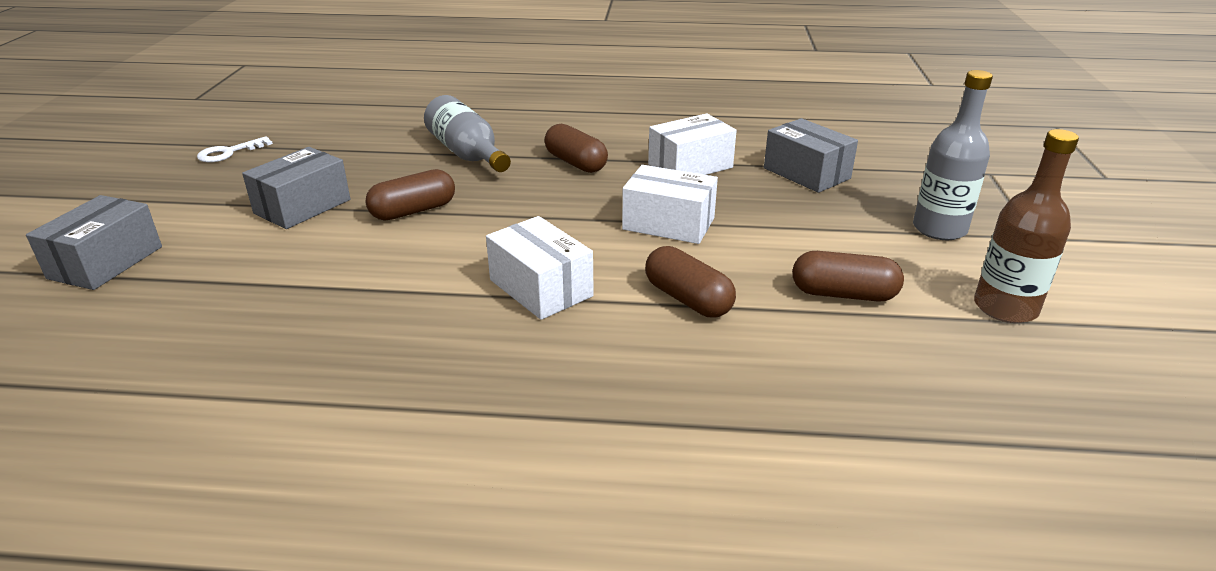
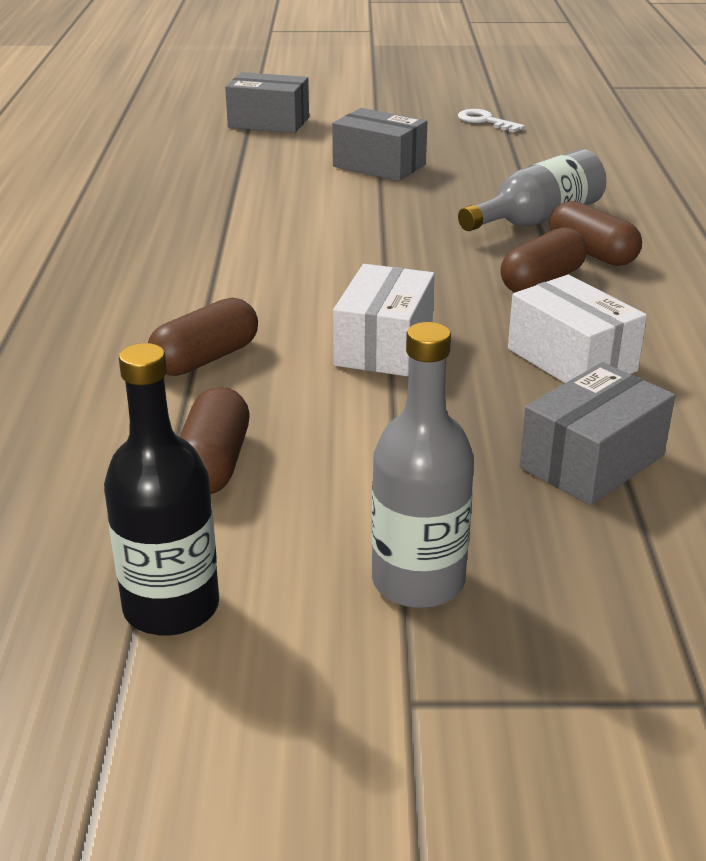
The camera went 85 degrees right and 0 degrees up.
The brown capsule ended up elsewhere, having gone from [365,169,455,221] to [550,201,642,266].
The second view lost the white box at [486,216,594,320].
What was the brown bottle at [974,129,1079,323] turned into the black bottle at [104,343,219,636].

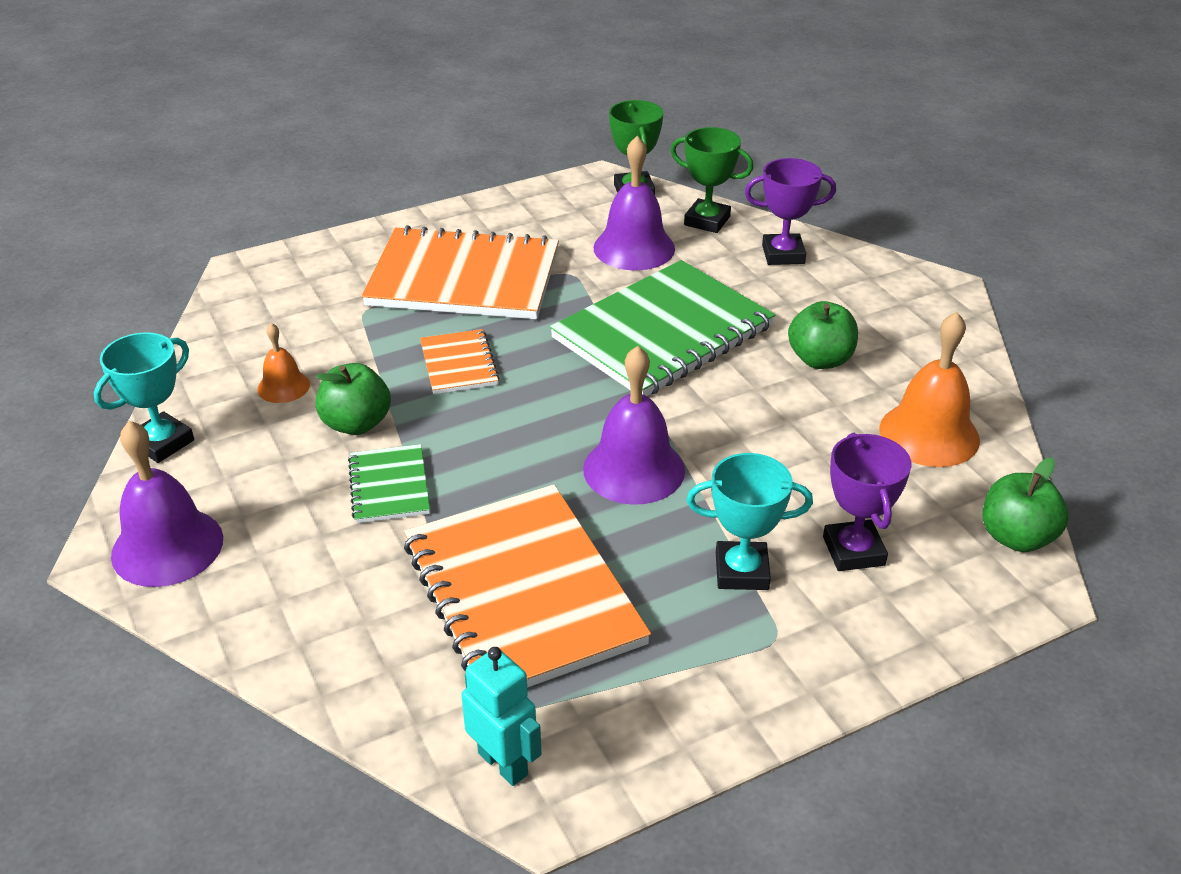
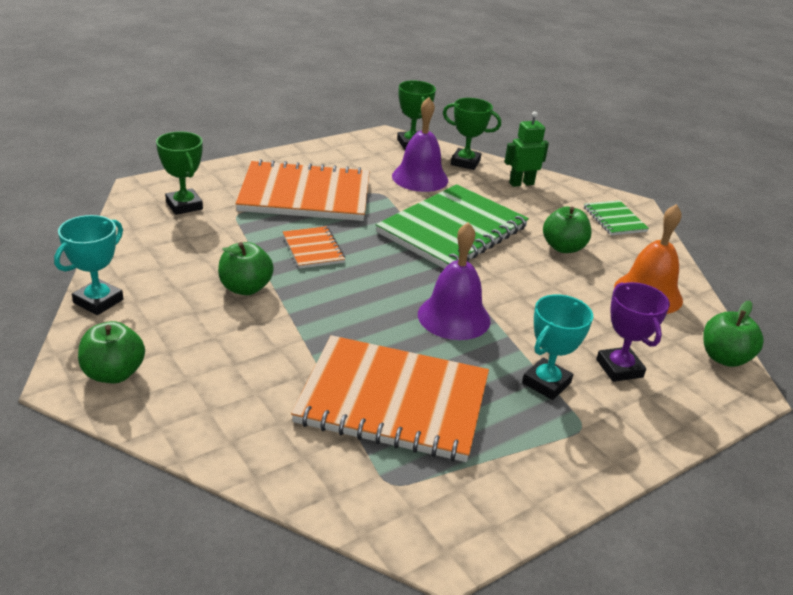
The camera went 10 degrees left and 5 degrees down.
Where the purple bell stood at [111,421,223,587], the green apple came to stand at [78,321,145,383].
The second view lost the orange bell at [257,323,310,403].
The green notebook ended up elsewhere, having gone from [348,444,430,523] to [584,200,649,235].
The orange notebook at [404,484,651,688] ended up facing another way, 45 degrees counterclockwise from before.
The second view lost the turquoise robot at [461,647,542,786].
The turquoise trophy at [687,453,813,590] ended up facing another way, 45 degrees counterclockwise from before.
Where the purple trophy stood at [745,158,836,265], the green robot came to stand at [504,112,549,187].
The second view gained the green trophy at [156,131,203,215].

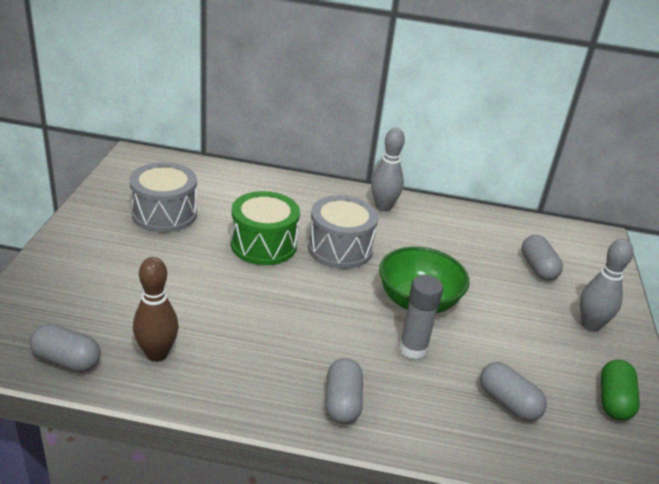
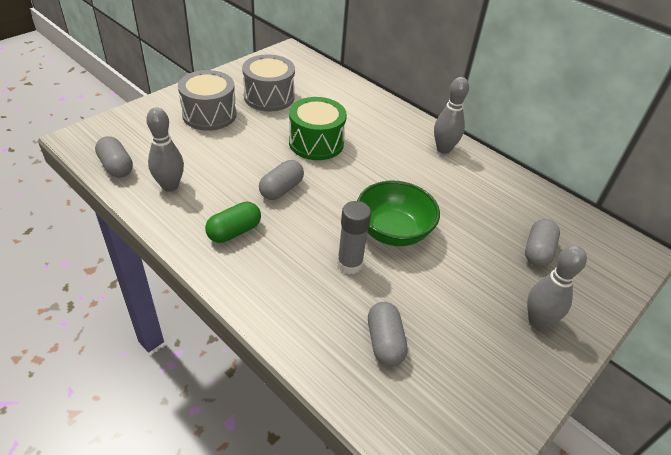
The camera went 35 degrees right and 10 degrees up.
What was the brown bowling pin at [133,257,179,362] turned into the grey bowling pin at [146,107,184,192].
The grey drum ended up elsewhere, having gone from [308,195,378,269] to [178,70,236,131].
The grey capsule ended up elsewhere, having gone from [326,358,363,424] to [259,160,304,200].
The green capsule ended up elsewhere, having gone from [601,360,640,421] to [205,202,261,243].

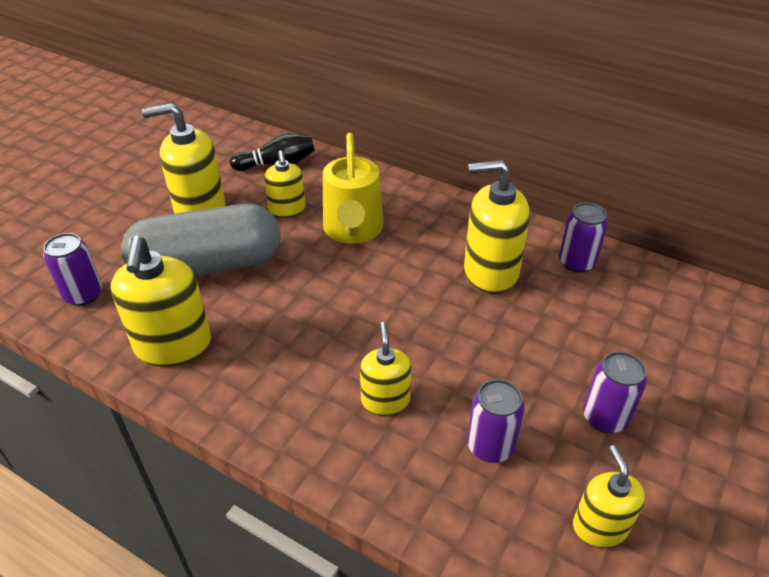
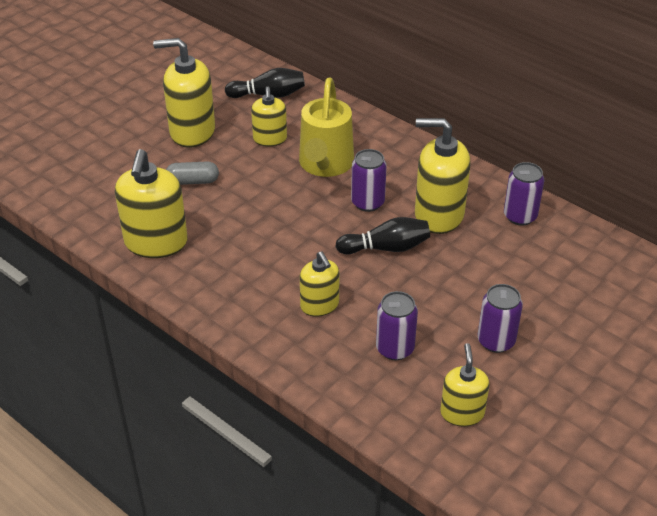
The camera went 10 degrees right and 0 degrees up.
The purple can ended up elsewhere, having gone from [43,233,102,306] to [351,149,387,212].
The size of the grey capsule at [121,204,281,276] changed by a factor of 0.40.
The yellow soap dispenser at [360,322,411,416] ended up facing another way, 150 degrees clockwise from before.
The second view gained the black bowling pin at [336,217,430,255].

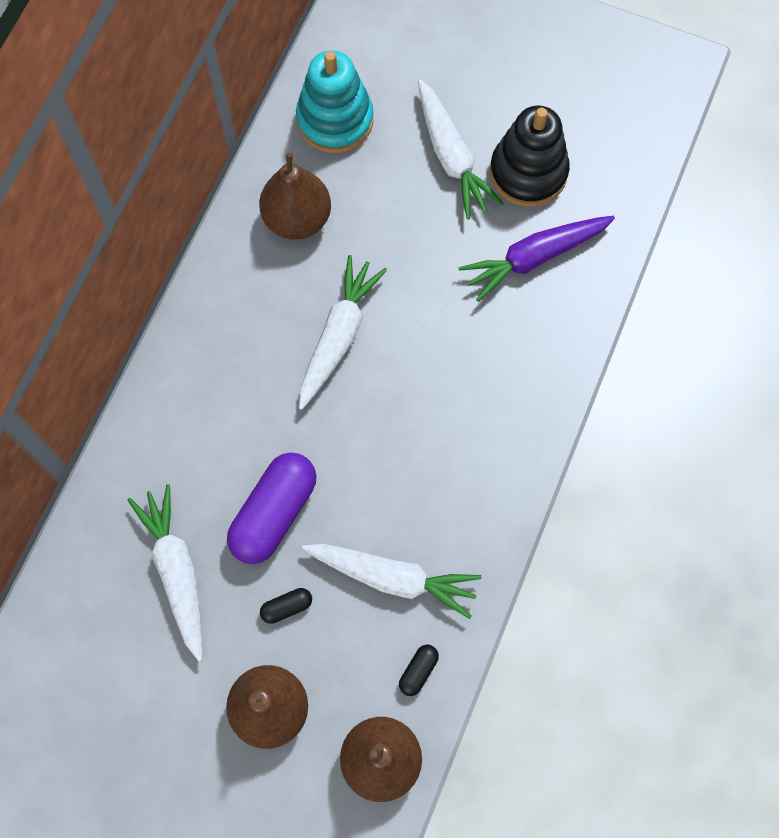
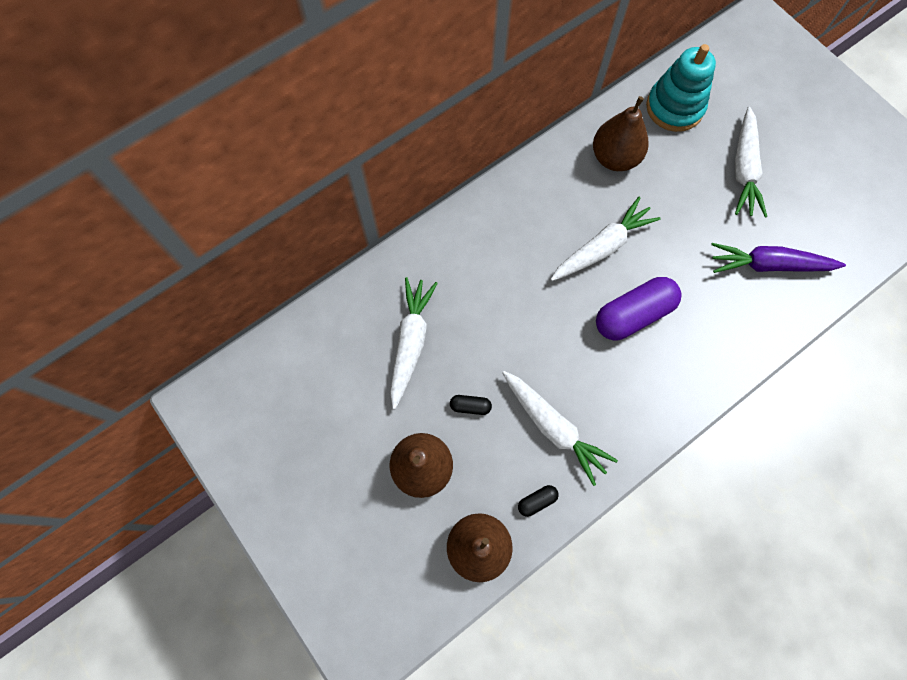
The camera went 30 degrees right and 0 degrees up.
The purple capsule ended up elsewhere, having gone from [227,453,317,564] to [596,277,682,340].
The second view lost the black stacking toy at [490,106,570,207].

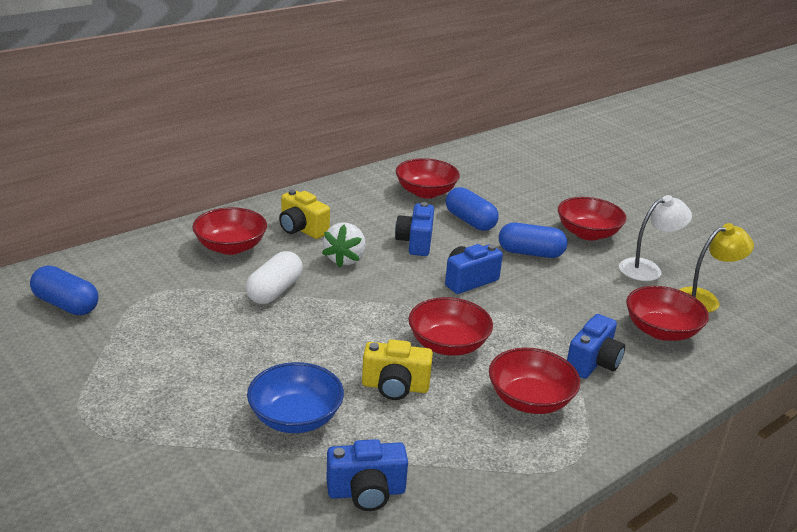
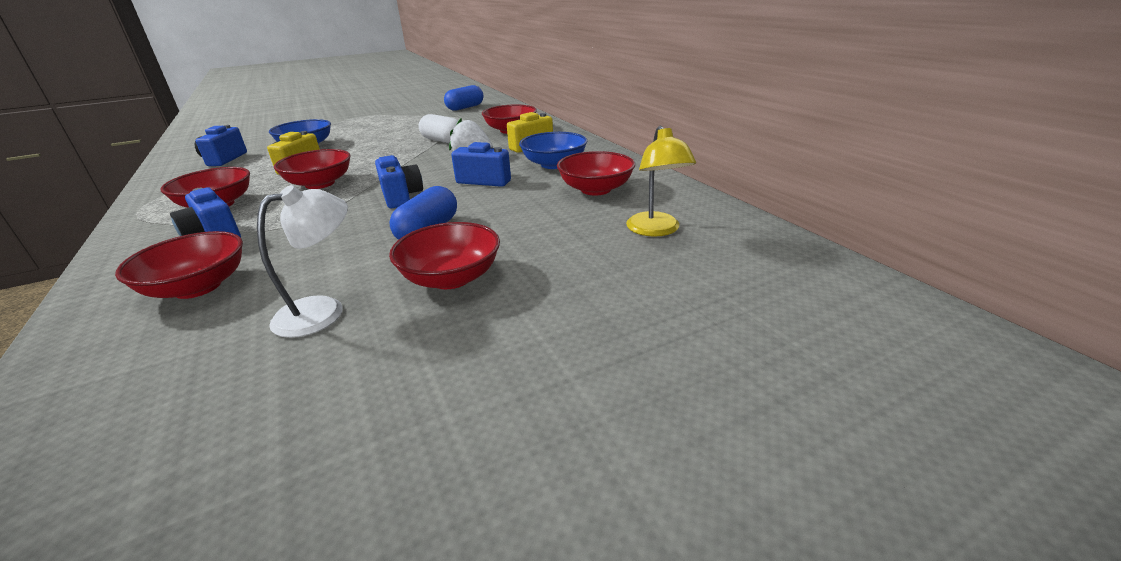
The camera went 105 degrees right and 0 degrees up.
The second view lost the blue capsule at [446,187,499,231].
The white lamp at [619,195,692,281] ended up facing another way, 120 degrees counterclockwise from before.
The yellow lamp ended up elsewhere, having gone from [679,223,754,313] to [626,126,696,237].
The second view gained the blue bowl at [519,132,587,169].

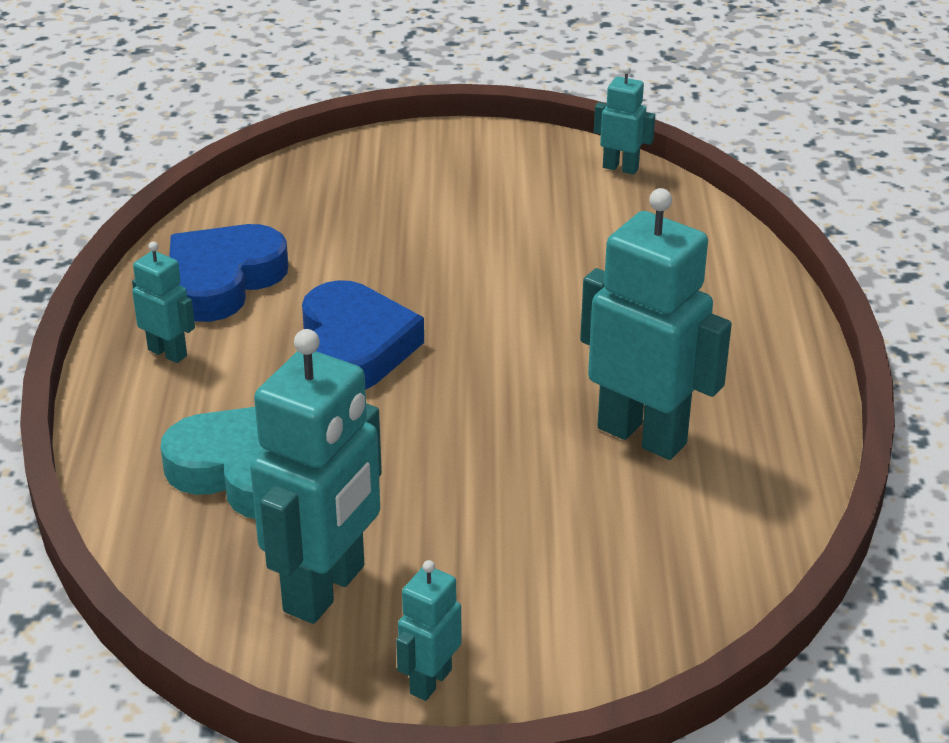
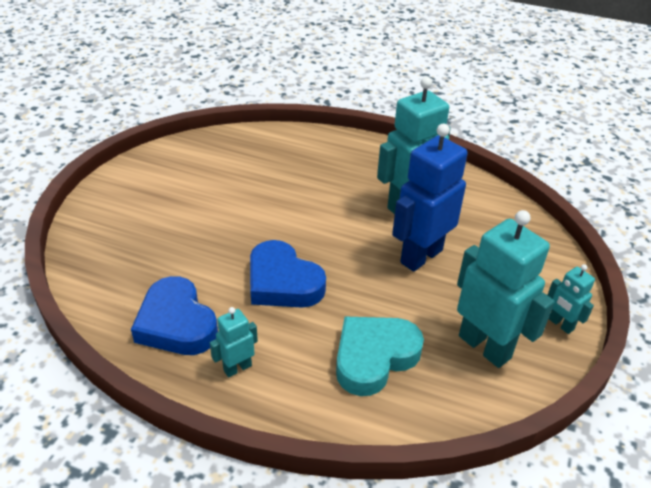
The camera went 70 degrees left and 5 degrees up.
The blue heart at [302,280,424,390] ended up facing another way, 150 degrees counterclockwise from before.
The second view lost the turquoise robot at [594,66,655,175].
The second view gained the blue robot at [392,124,468,272].

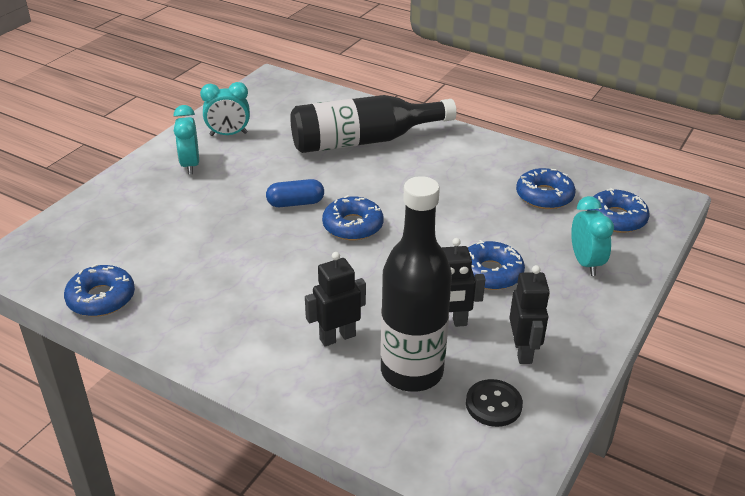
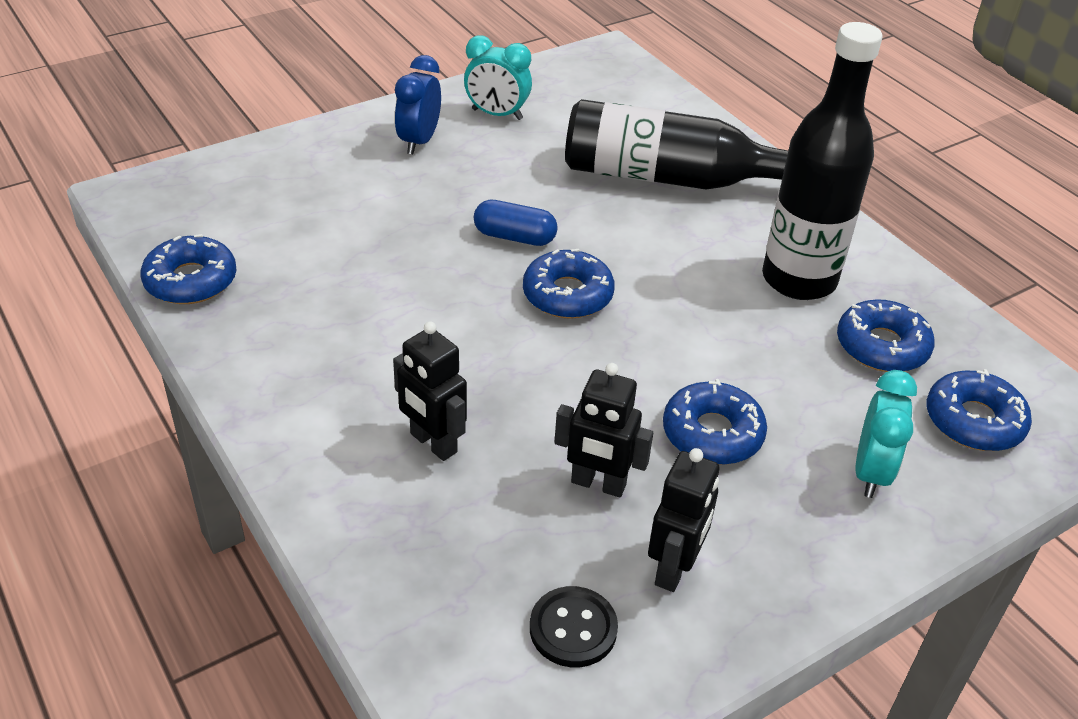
The camera went 25 degrees right and 5 degrees up.
What was the turquoise clock at [174,105,199,175] turned into the blue clock at [395,55,441,154].
The black robot at [305,252,366,347] ended up facing another way, 135 degrees counterclockwise from before.
The black bottle ended up elsewhere, having gone from [381,176,452,392] to [762,22,882,300].

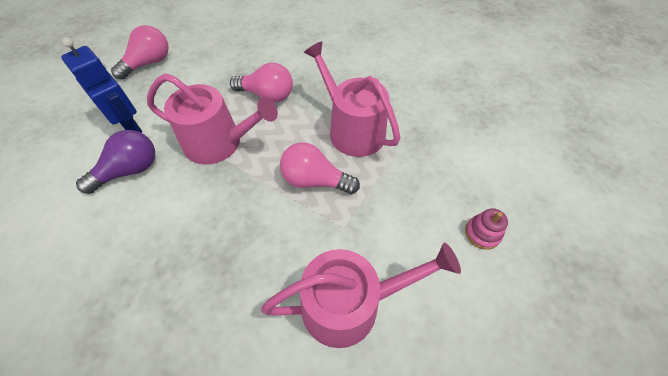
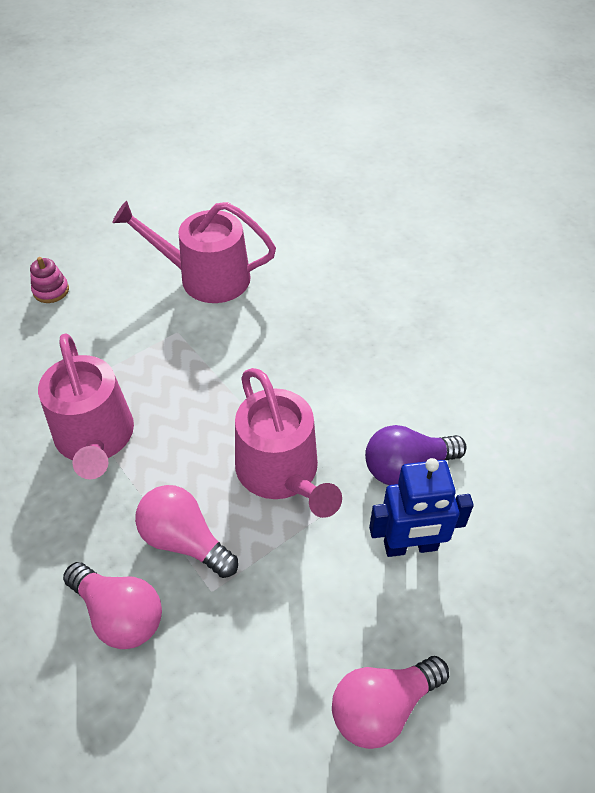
The camera went 160 degrees left and 5 degrees down.
The blue robot at [61,38,142,133] ended up facing another way, 75 degrees counterclockwise from before.
The pink watering can at [147,74,278,165] ended up facing another way, 150 degrees counterclockwise from before.
The pink light bulb ended up elsewhere, having gone from [280,142,360,194] to [63,562,162,649].

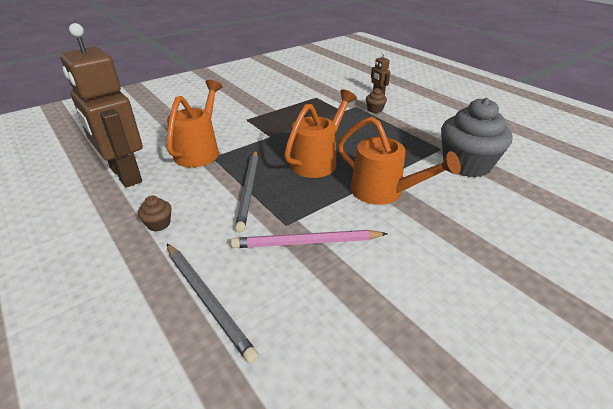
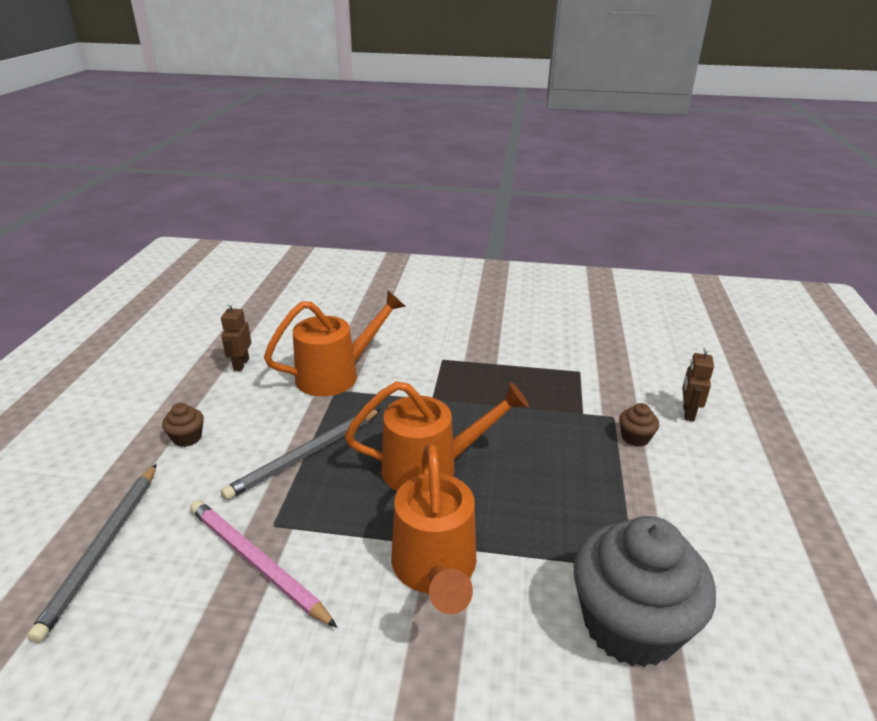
The camera went 45 degrees right and 5 degrees down.
The size of the brown robot at [60,23,143,188] changed by a factor of 0.40.

